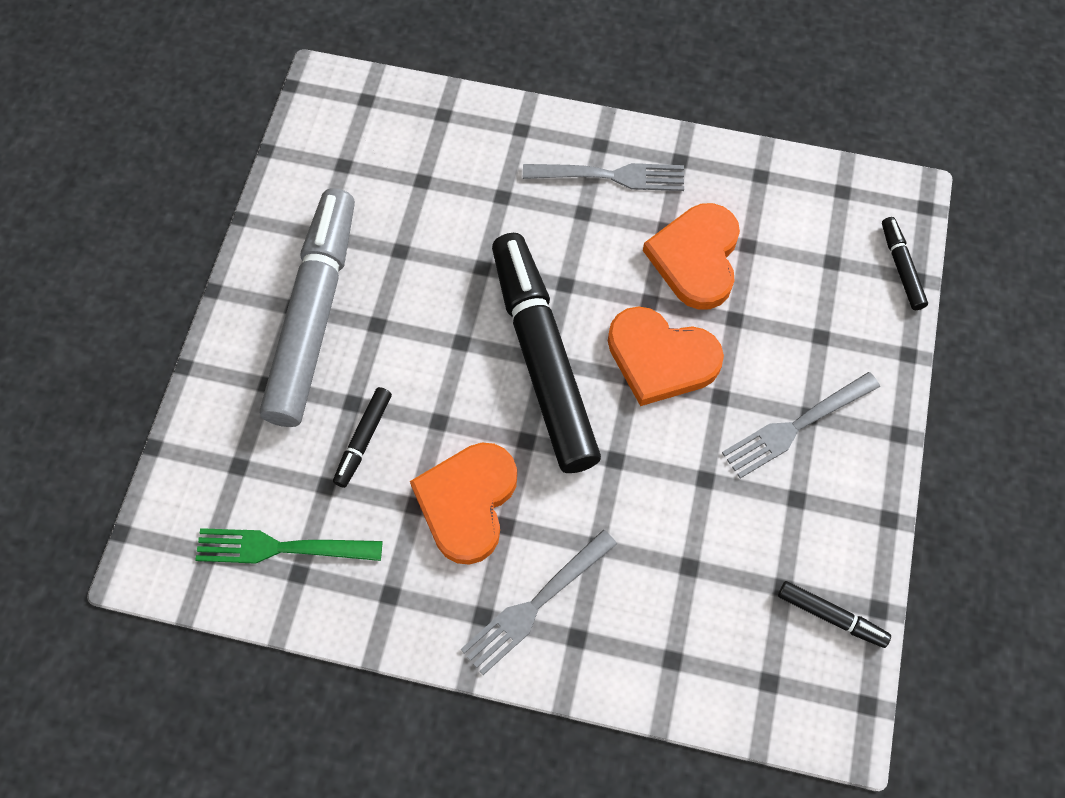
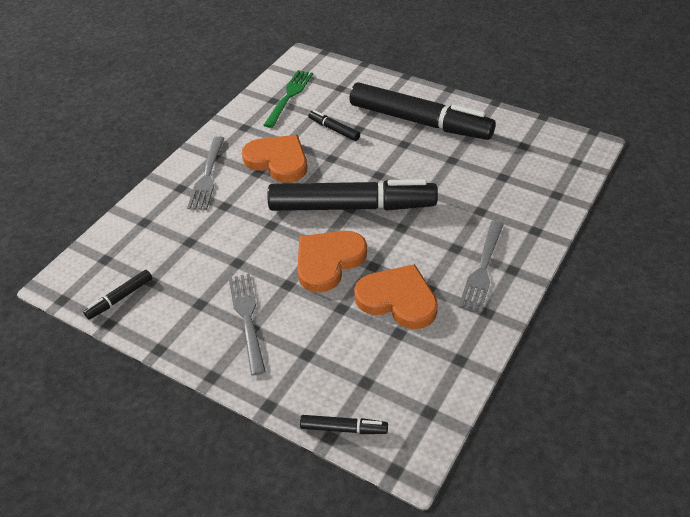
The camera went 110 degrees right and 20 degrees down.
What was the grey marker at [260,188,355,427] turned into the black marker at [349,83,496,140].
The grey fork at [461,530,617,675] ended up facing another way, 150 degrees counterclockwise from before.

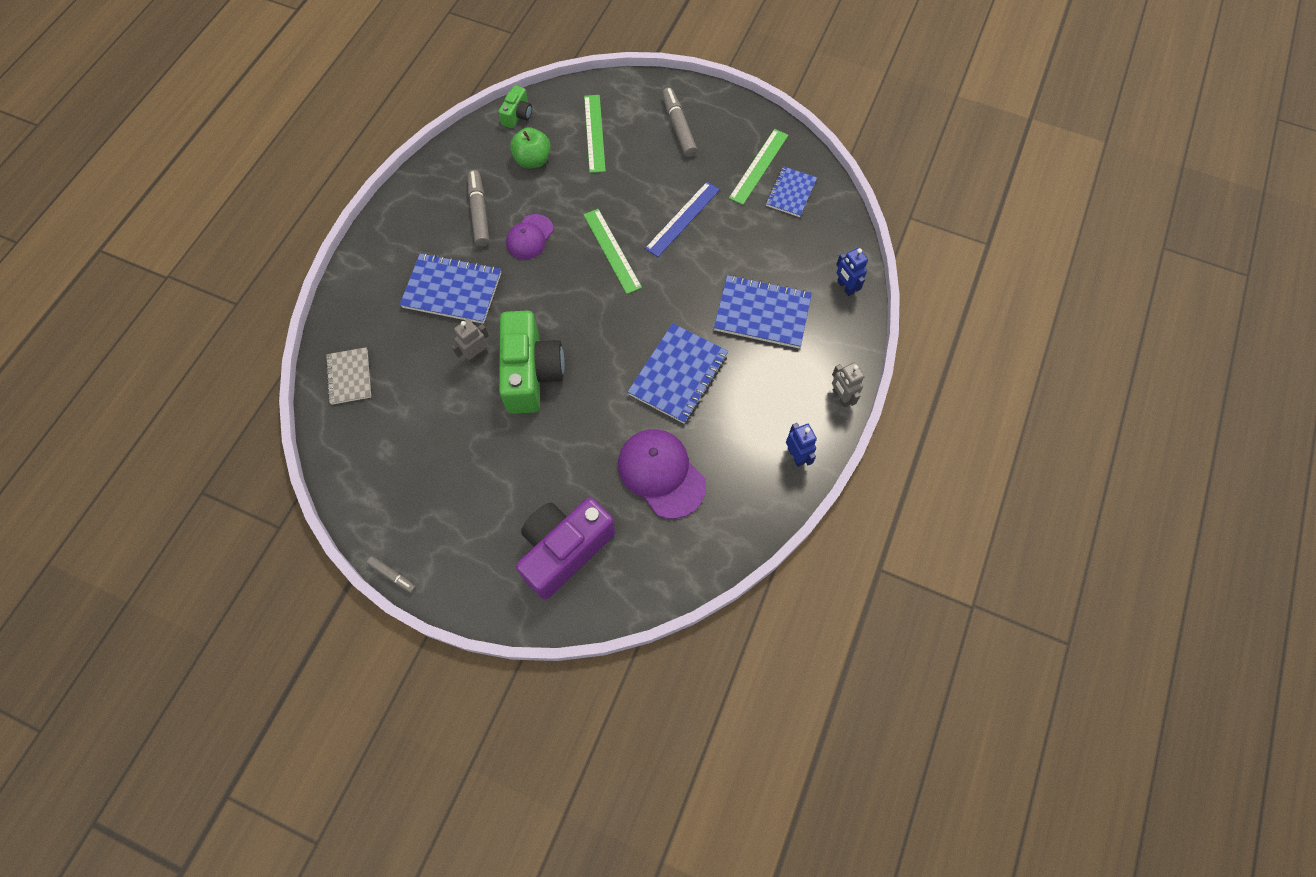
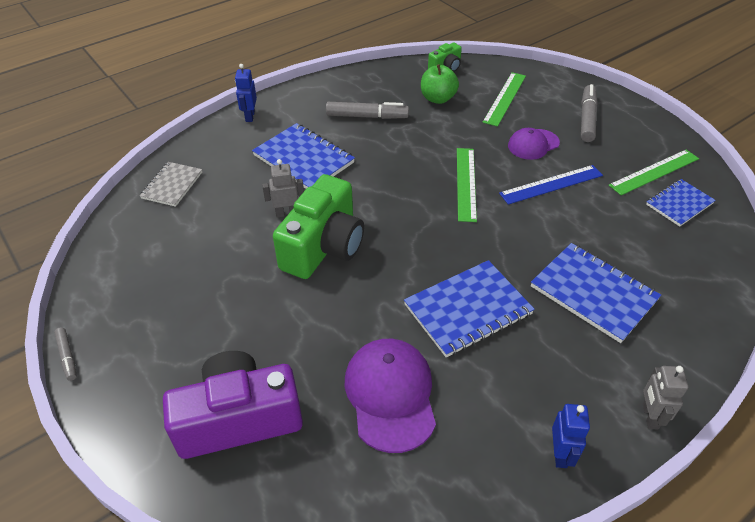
The camera went 30 degrees right and 20 degrees down.
The grey marker at [468,170,489,247] ended up facing another way, 75 degrees clockwise from before.
The purple cap ended up elsewhere, having gone from [506,214,554,259] to [508,128,560,160].
The blue robot ended up elsewhere, having gone from [836,248,868,296] to [235,64,257,122].

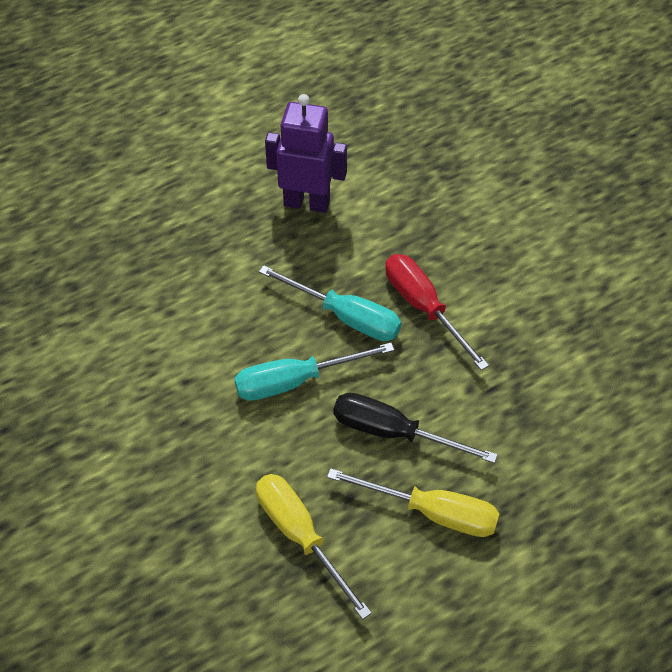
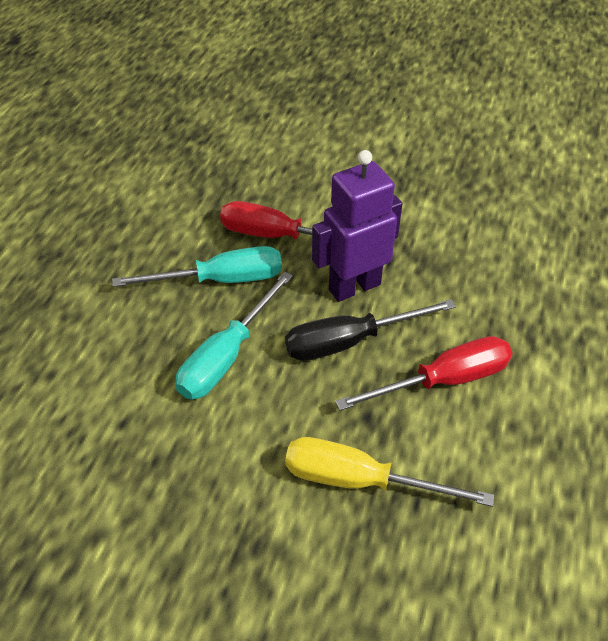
The camera went 40 degrees left and 5 degrees down.
The purple robot ended up elsewhere, having gone from [265,94,347,213] to [312,150,402,302].
What was the yellow screwdriver at [327,468,500,537] turned into the red screwdriver at [335,336,513,411].

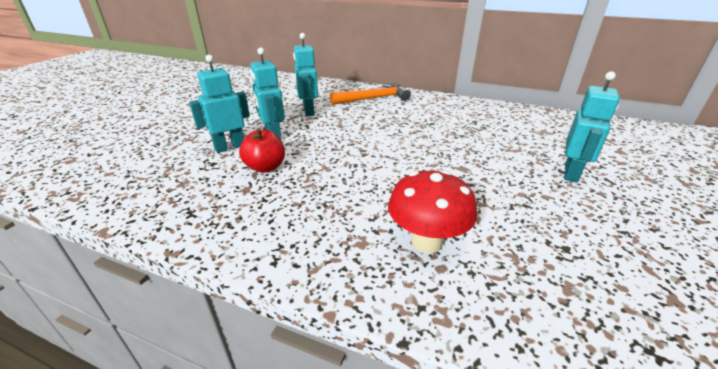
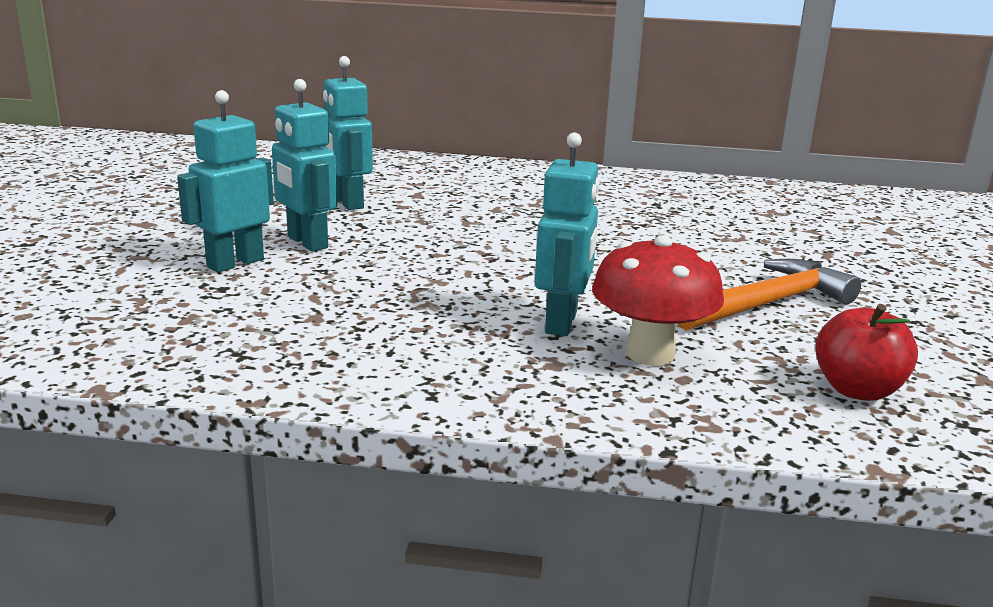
The camera went 15 degrees left and 10 degrees down.
The red apple ended up elsewhere, having gone from [239,128,285,173] to [815,304,918,401].
The orange hammer ended up elsewhere, having gone from [330,83,411,105] to [677,259,861,331].
The turquoise robot ended up elsewhere, having gone from [564,71,620,183] to [535,132,600,336].

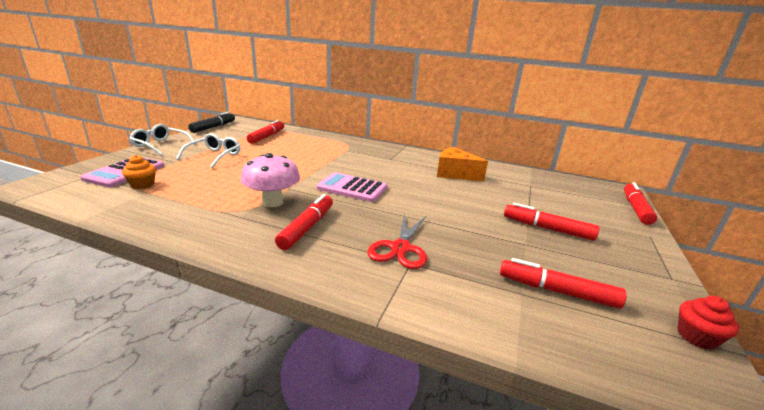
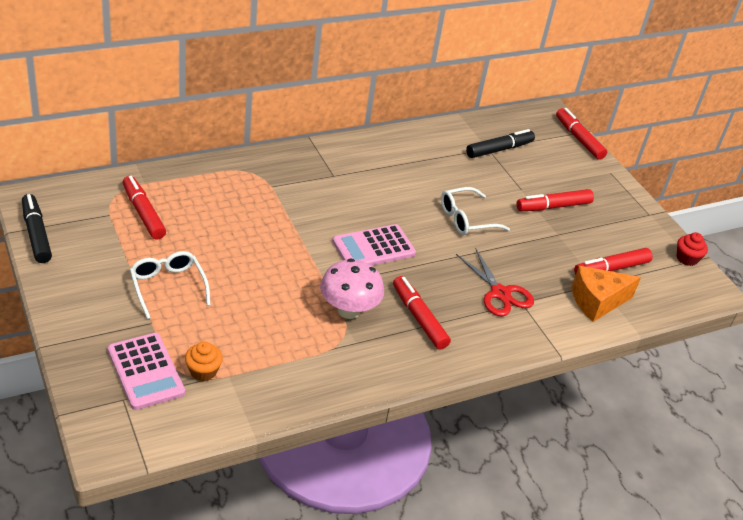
The camera went 50 degrees left and 15 degrees up.
The white glasses ended up elsewhere, having gone from [129,124,196,155] to [441,187,510,235].
The orange cheese ended up elsewhere, having gone from [437,147,488,181] to [572,266,641,322].
The second view gained the black marker at [466,129,535,158].

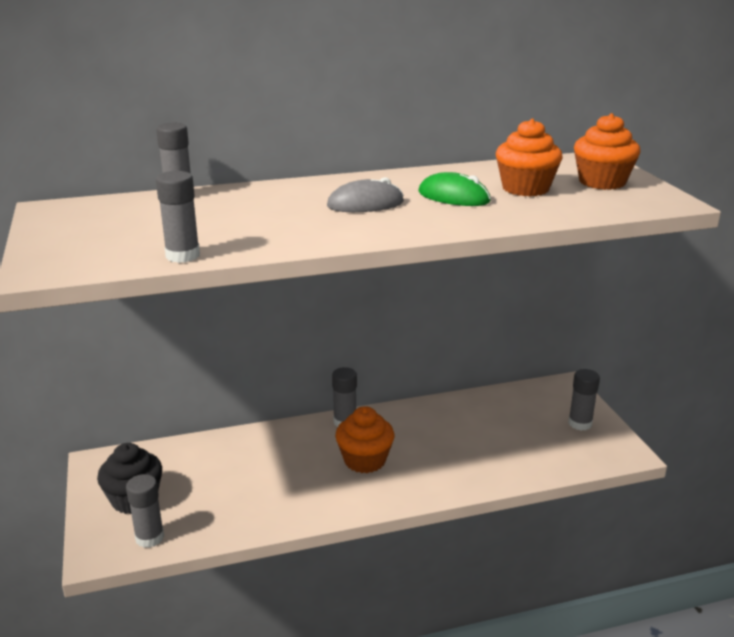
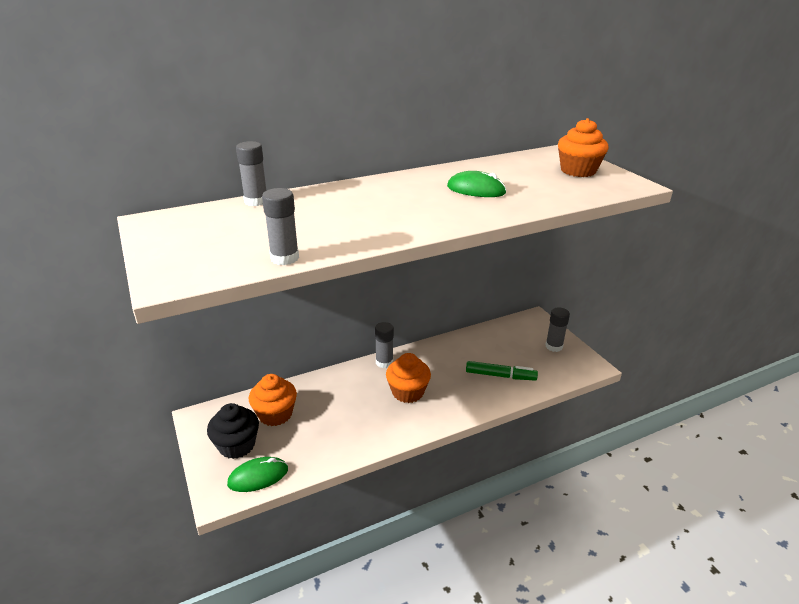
The camera went 10 degrees left and 5 degrees up.
Where the grey glue stick stood at [126,474,164,548], the green mouse came to stand at [227,457,288,492].
The second view lost the grey mouse at [327,177,404,212].
The orange cupcake ended up elsewhere, having gone from [496,119,563,197] to [249,374,297,426].
The second view gained the green marker at [466,361,538,381].

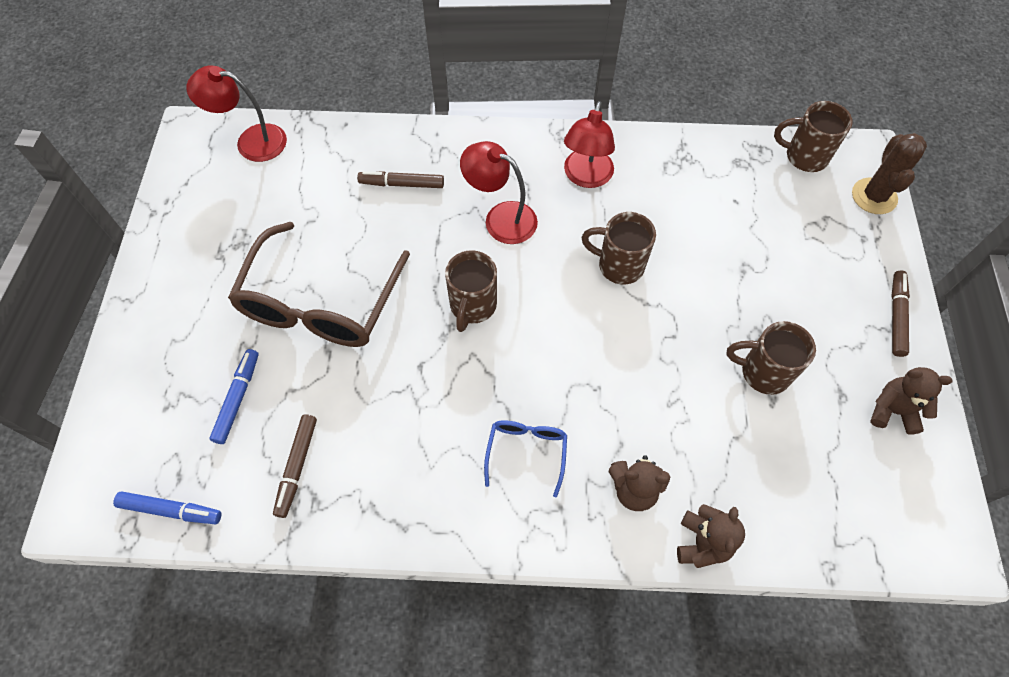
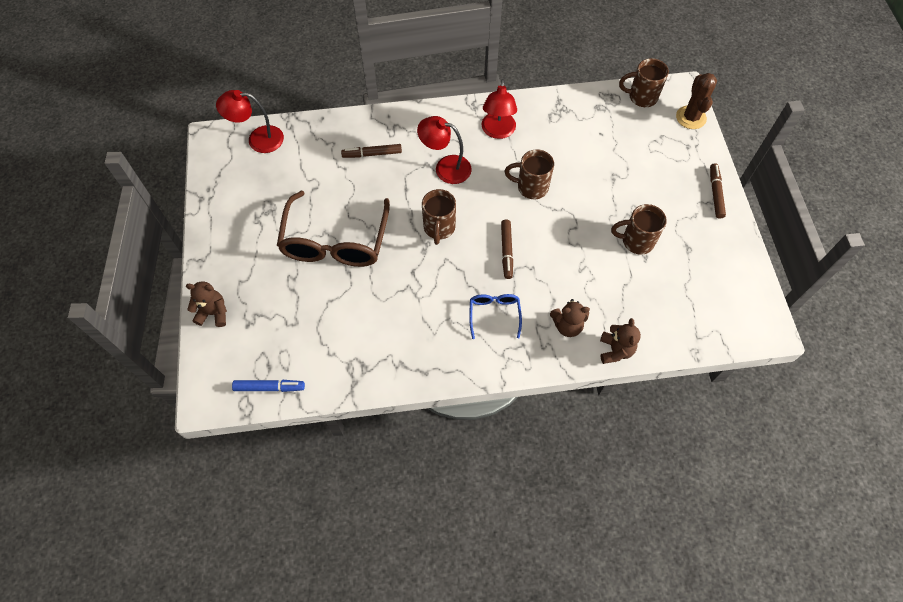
The camera went 10 degrees left and 0 degrees up.
The second view lost the blue marker at [209,349,259,444].
The brown marker ended up elsewhere, having gone from [273,414,317,518] to [501,220,513,279].
The brown teddy bear ended up elsewhere, having gone from [870,367,952,435] to [186,282,227,327].

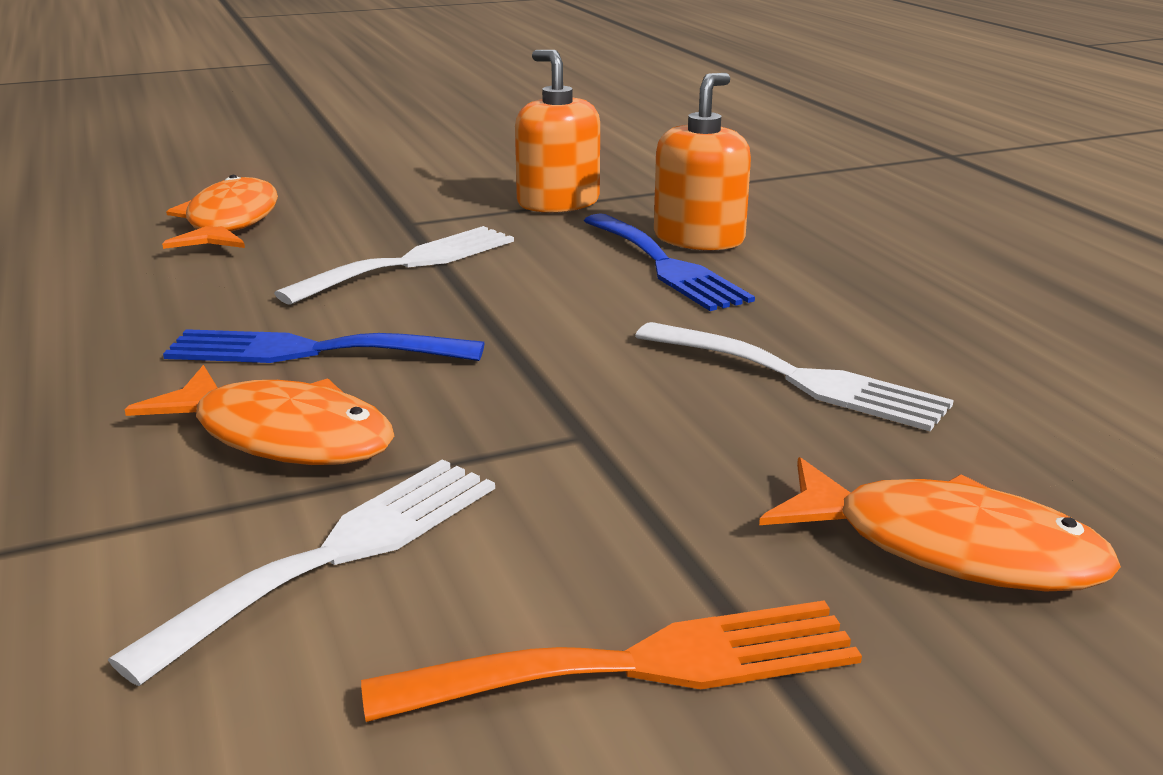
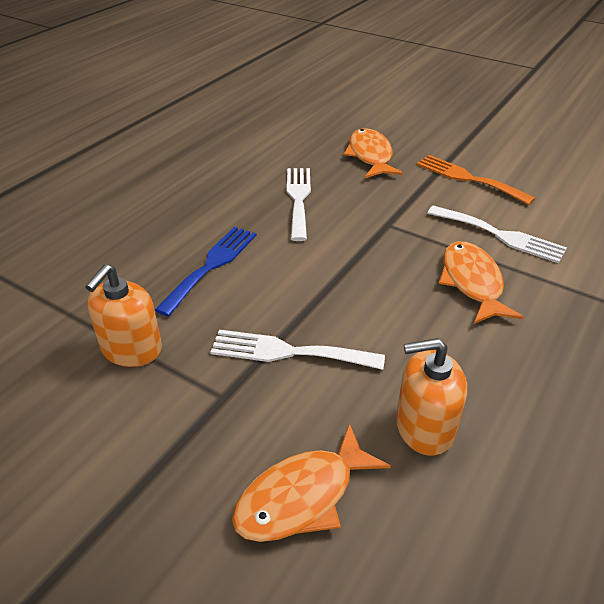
The camera went 125 degrees left and 15 degrees up.
The white fork at [108,459,495,686] ended up facing another way, 150 degrees counterclockwise from before.
The second view lost the blue fork at [163,329,485,363].
The orange soap dispenser ended up elsewhere, having gone from [654,73,751,251] to [396,338,467,456].

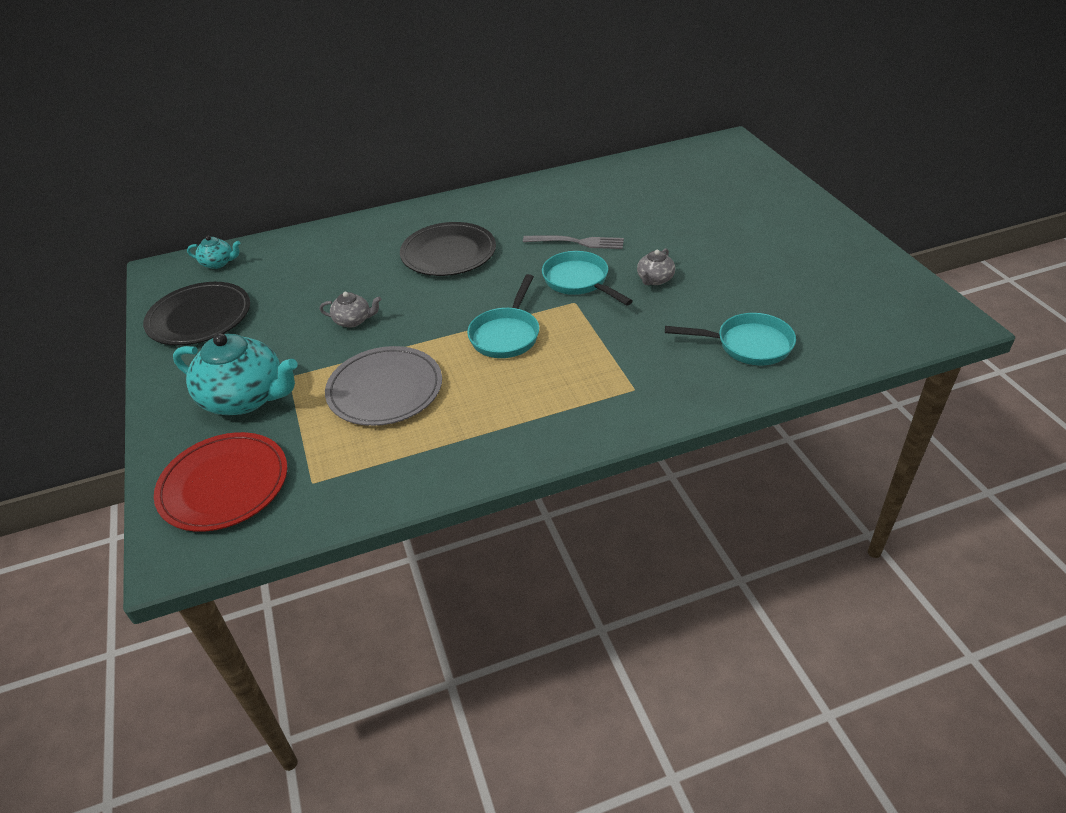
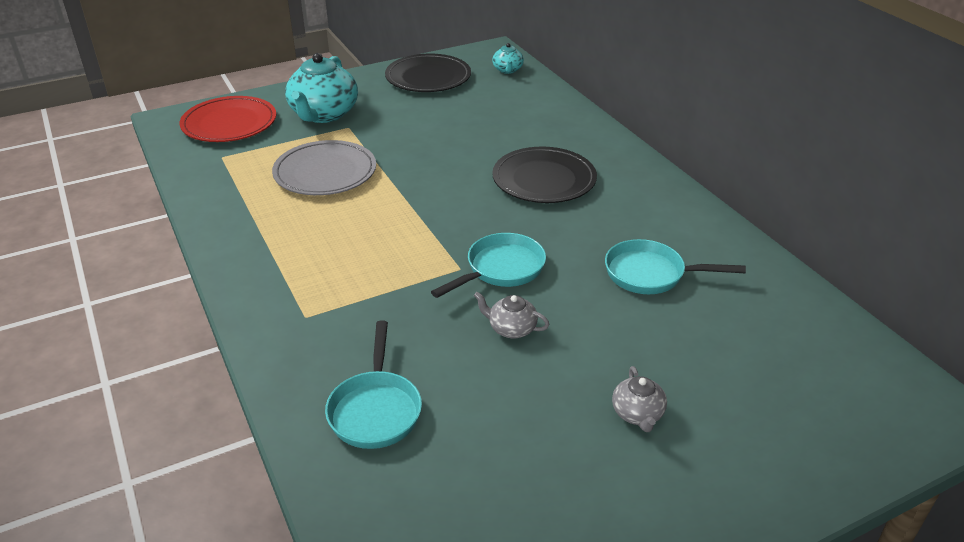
The camera went 80 degrees right and 5 degrees down.
The grey teapot ended up elsewhere, having gone from [319,292,381,328] to [612,366,667,432].
The turquoise pan ended up elsewhere, having gone from [467,274,539,358] to [605,239,746,294].
The second view lost the grey fork at [523,235,624,249].

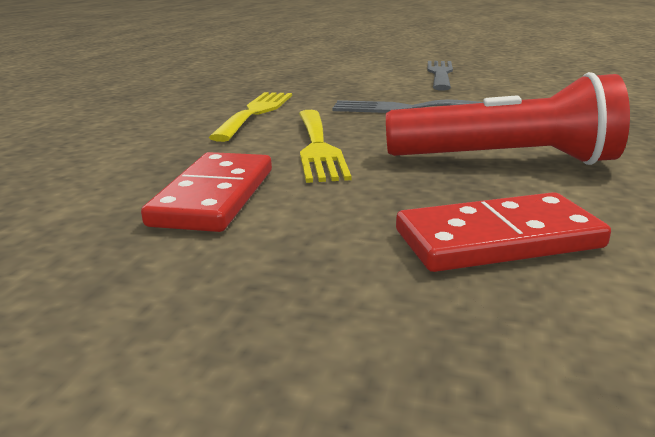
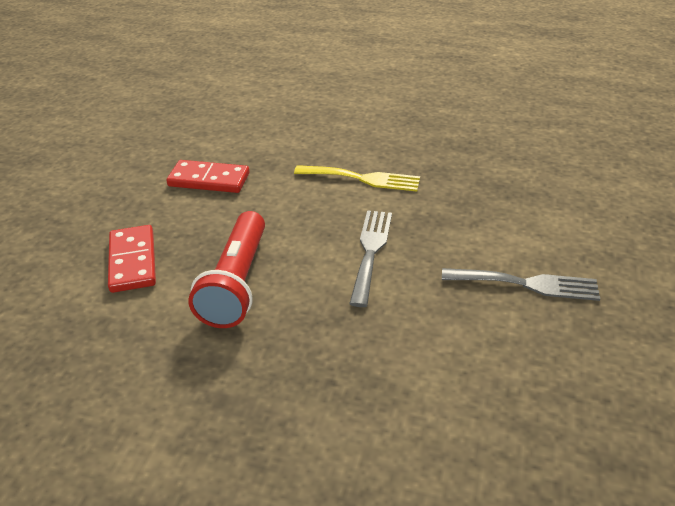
The camera went 90 degrees right and 15 degrees up.
The second view lost the yellow fork at [299,110,351,183].

